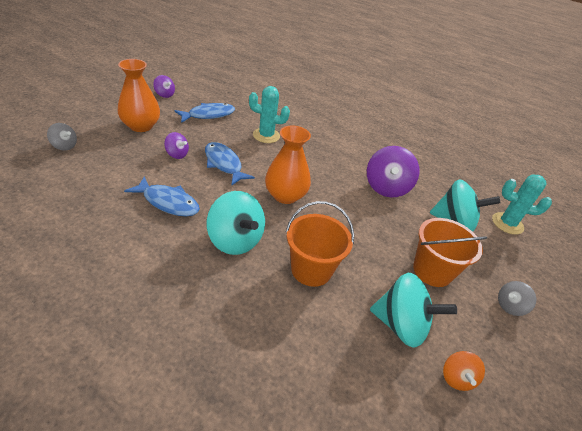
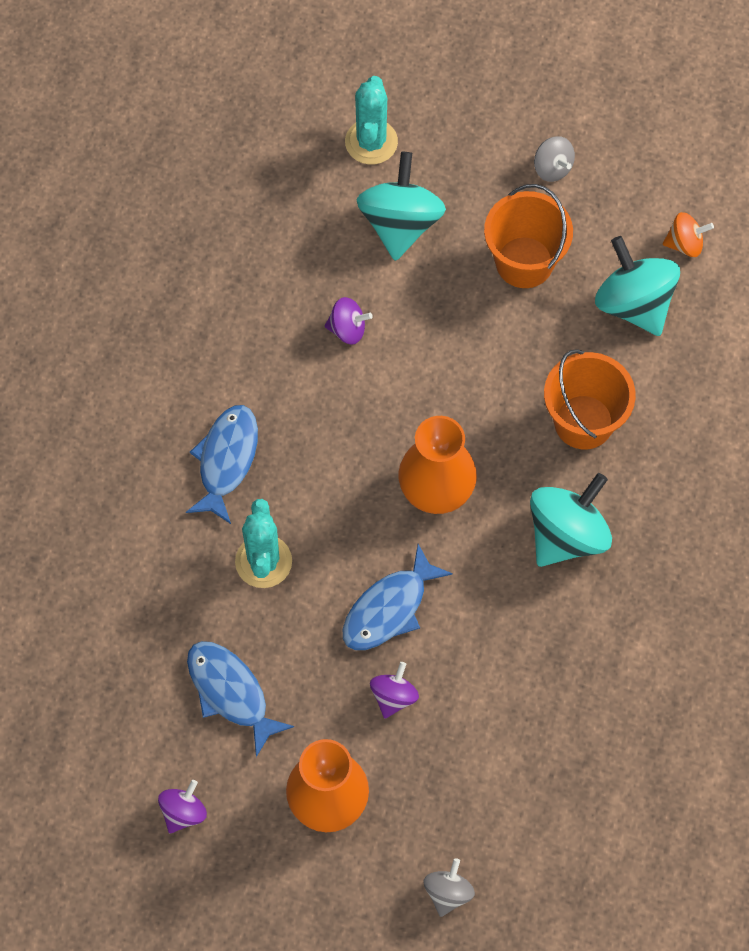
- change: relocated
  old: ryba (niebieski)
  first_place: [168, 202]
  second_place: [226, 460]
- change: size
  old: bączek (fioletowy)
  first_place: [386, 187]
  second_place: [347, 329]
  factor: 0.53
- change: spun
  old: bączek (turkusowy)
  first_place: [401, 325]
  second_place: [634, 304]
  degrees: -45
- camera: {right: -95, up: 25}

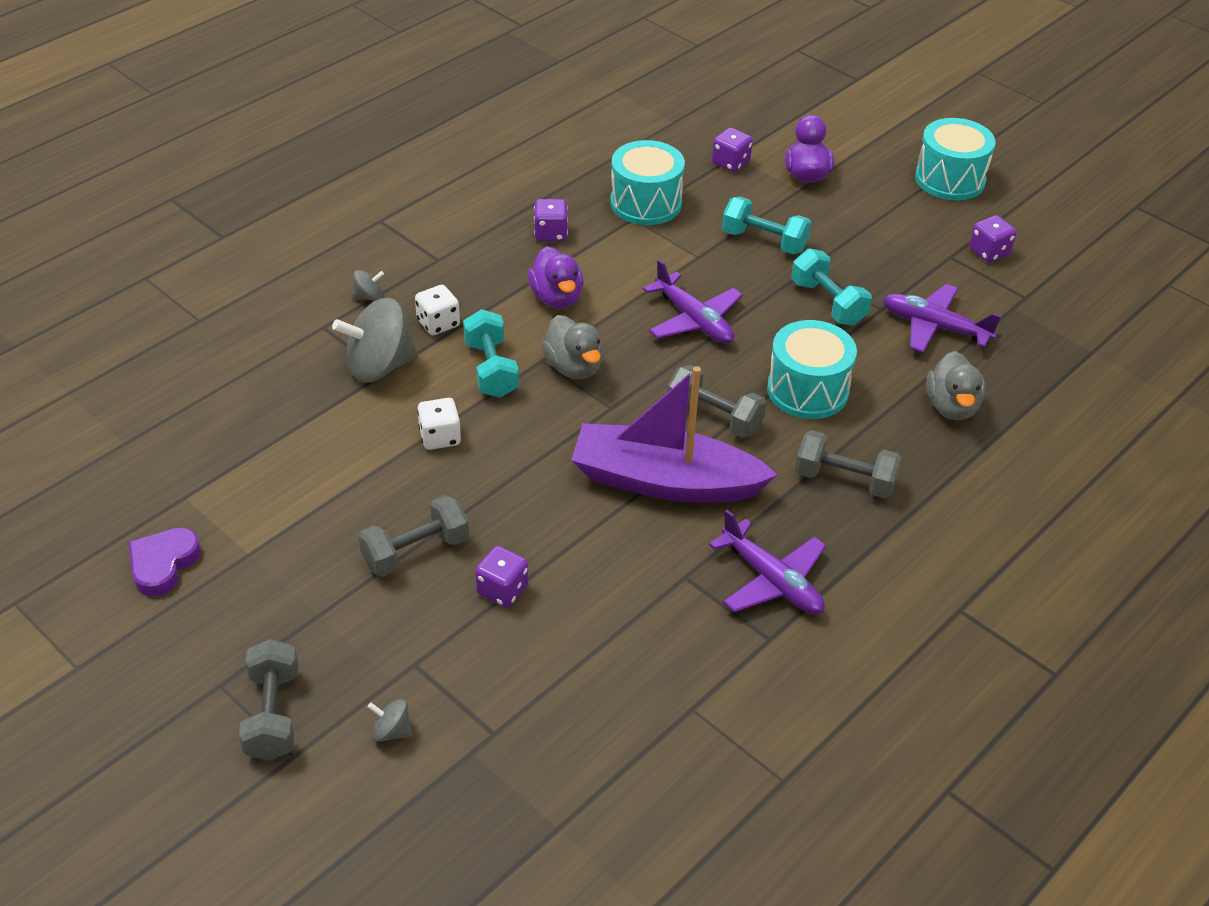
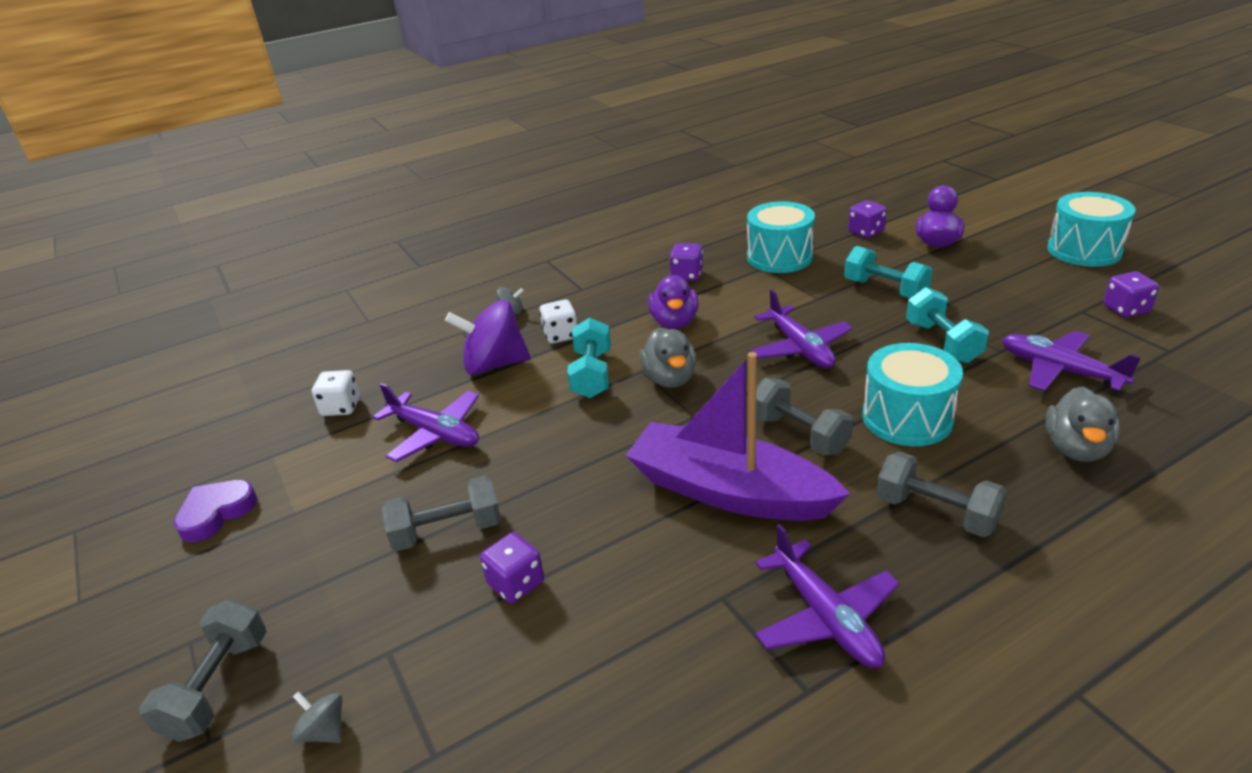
- change: colour
  old: bączek (szary)
  new: bączek (fioletowy)
  first_place: [379, 366]
  second_place: [494, 365]
- change: relocated
  old: kostka do gry (biały)
  first_place: [440, 437]
  second_place: [341, 407]
- change: appeared
  new: samolot (fioletowy)
  second_place: [435, 434]
- camera: {right: 20, up: -10}

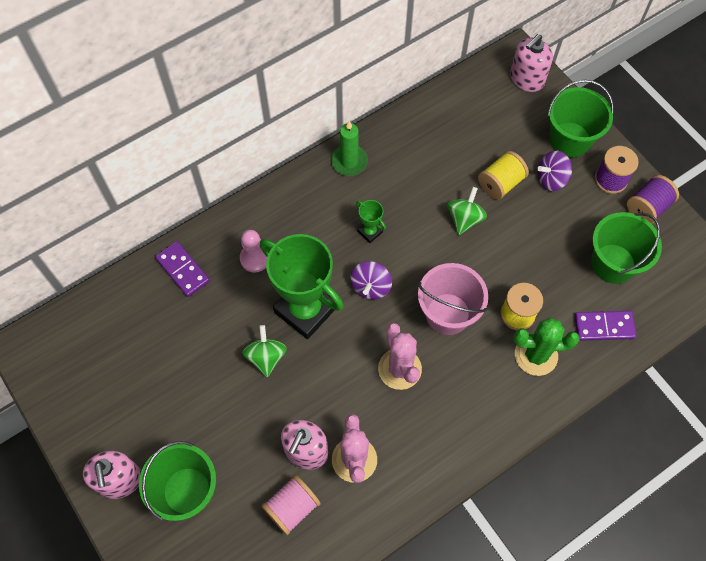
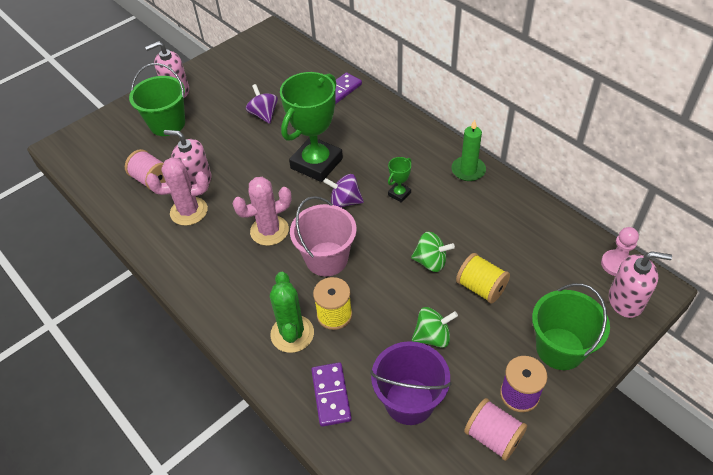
- change: relocated
  old: pionek (różowy)
  first_place: [255, 258]
  second_place: [616, 264]
- change: relocated
  old: bączek (zielony)
  first_place: [266, 357]
  second_place: [433, 336]
- change: spun
  old: dozownik mydła (różowy)
  first_place: [526, 79]
  second_place: [626, 300]
  degrees: 150
- change: relocated
  old: bączek (fioletowy)
  first_place: [551, 179]
  second_place: [264, 114]
- change: colour
  old: wiadro (zielony)
  new: wiadro (fioletowy)
  first_place: [613, 263]
  second_place: [409, 401]
- change: colour
  old: szpulka (fioletowy)
  new: szpulka (różowy)
  first_place: [647, 207]
  second_place: [493, 437]
- camera: {right: 85, up: -15}

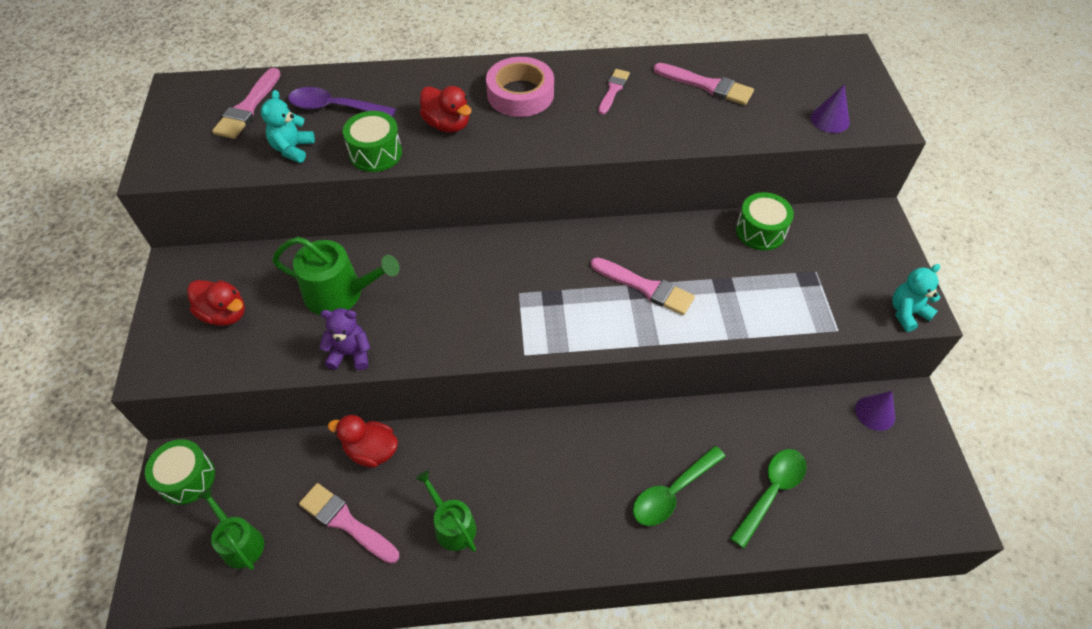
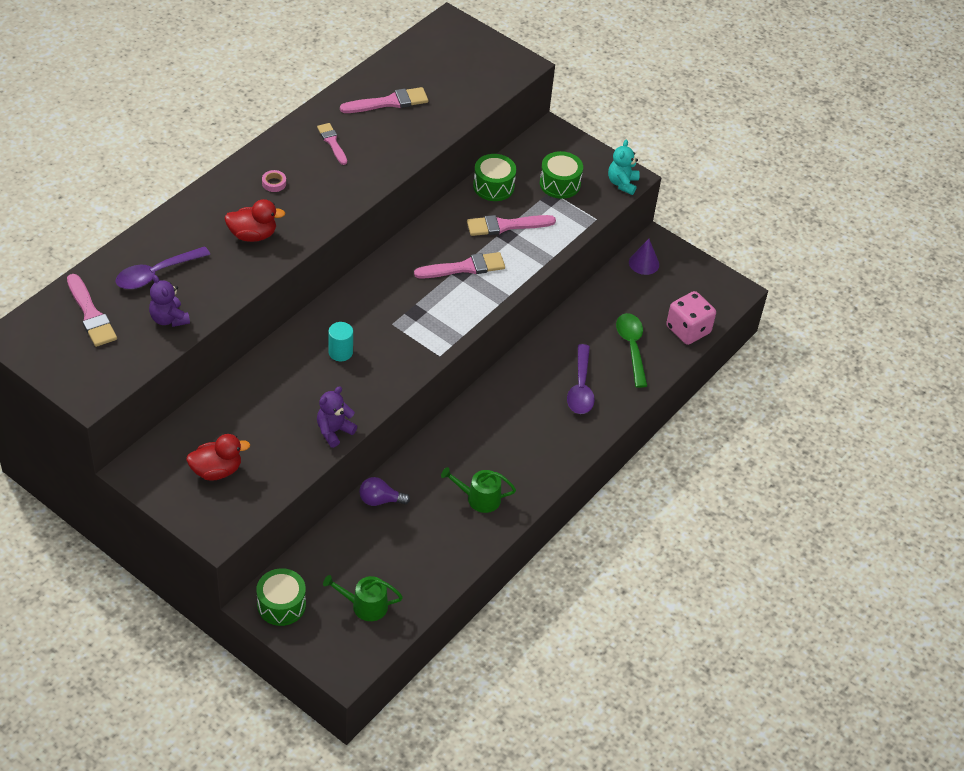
- change: colour
  old: miś (turkusowy)
  new: miś (fioletowy)
  first_place: [293, 149]
  second_place: [169, 319]
- change: missing
  old: konewka (zielony)
  first_place: [340, 293]
- change: relocated
  old: pędzel (różowy)
  first_place: [346, 522]
  second_place: [506, 225]
- change: exchanged
  old: kaczka (czerwony)
  new: żarówka (fioletowy)
  first_place: [371, 451]
  second_place: [380, 500]
- change: relocated
  old: bęben (zielony)
  first_place: [375, 153]
  second_place: [560, 184]
- change: size
  old: taśma klejąca (różowy)
  first_place: [520, 94]
  second_place: [274, 183]
  factor: 0.4
- change: colour
  old: łyżka (zielony)
  new: łyżka (fioletowy)
  first_place: [672, 492]
  second_place: [580, 388]
- change: missing
  old: stożek (fioletowy)
  first_place: [830, 120]
- change: appeared
  new: walec (turkusowy)
  second_place: [340, 352]
- change: appeared
  new: kostka do gry (różowy)
  second_place: [688, 330]
- camera: {right: -50, up: -5}

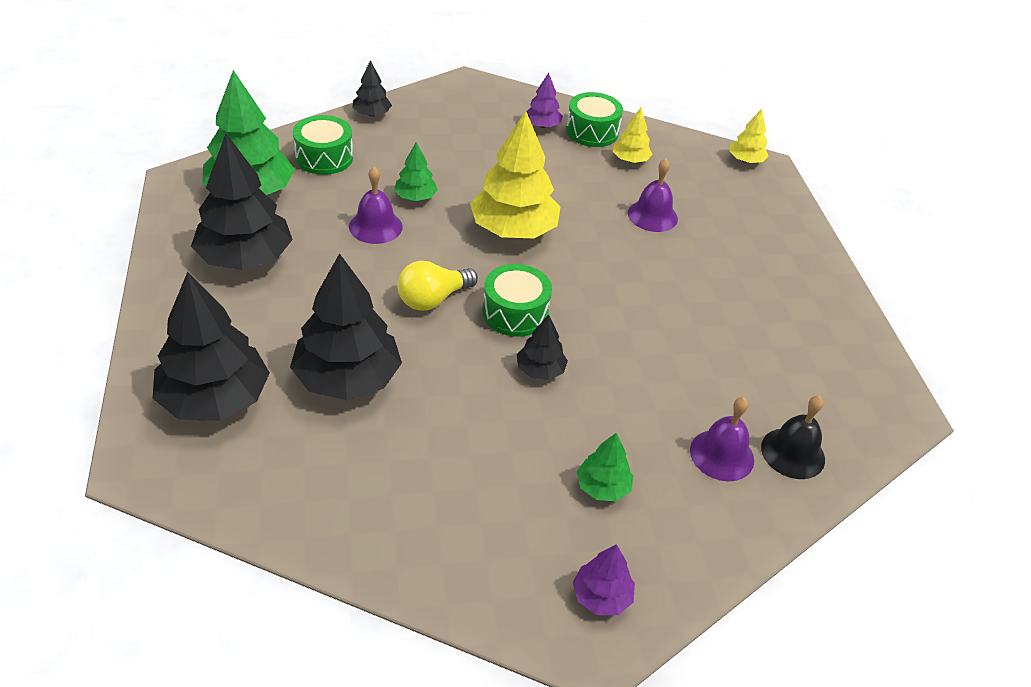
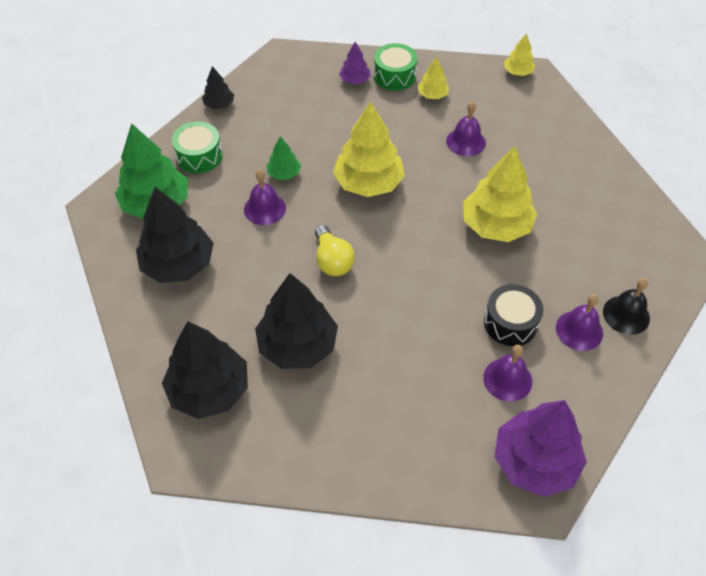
- change: spun
  old: żarówka (żółty)
  first_place: [433, 299]
  second_place: [332, 261]
  degrees: -60
- change: missing
  old: bęben (zielony)
  first_place: [515, 313]
- change: missing
  old: drzewko (czarny)
  first_place: [540, 370]
- change: size
  old: drzewko (fioletowy)
  first_place: [601, 596]
  second_place: [535, 462]
  factor: 2.03
- change: exchanged
  old: drzewko (zielony)
  new: dzwonek (fioletowy)
  first_place: [602, 487]
  second_place: [507, 379]
- change: appeared
  new: drzewko (żółty)
  second_place: [496, 225]
- change: appeared
  new: bęben (czarny)
  second_place: [510, 323]
- camera: {right: -10, up: 10}

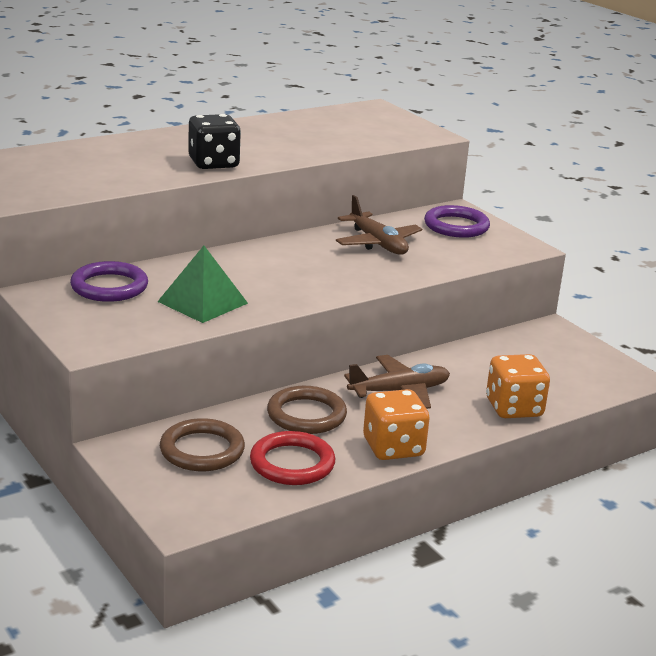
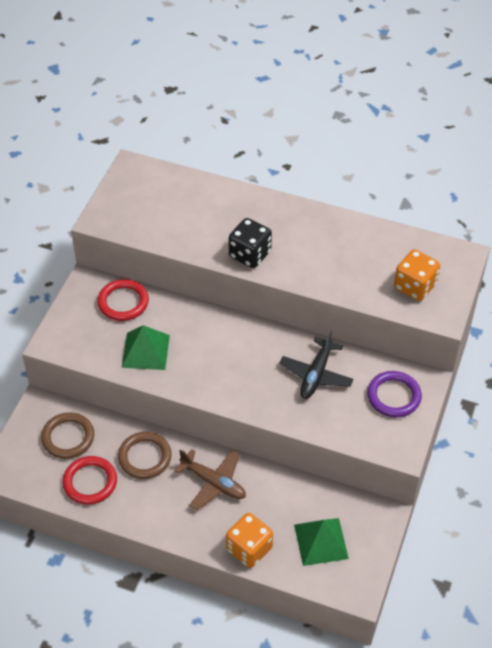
- change: colour
  old: pierścień (fioletowy)
  new: pierścień (czerwony)
  first_place: [109, 287]
  second_place: [123, 302]
- change: colour
  old: samolot (brązowy)
  new: samolot (czarny)
  first_place: [377, 243]
  second_place: [316, 374]
- change: relocated
  old: kostka do gry (pomarańczowy)
  first_place: [393, 447]
  second_place: [414, 286]
- change: appeared
  new: piramida (zielony)
  second_place: [321, 541]
- camera: {right: 55, up: 25}

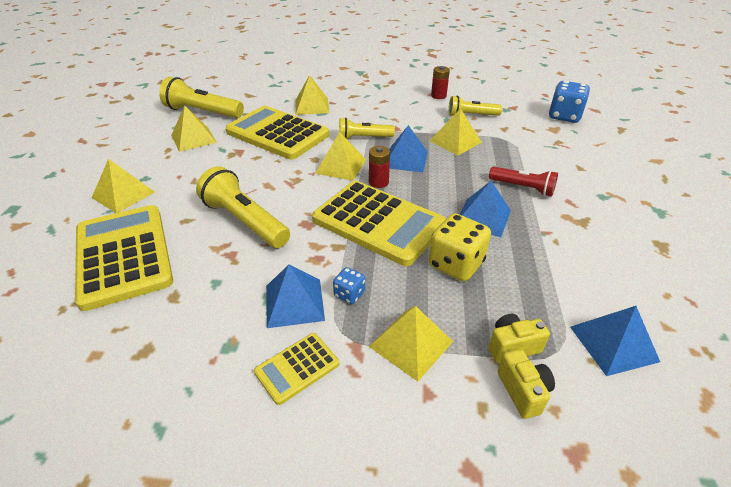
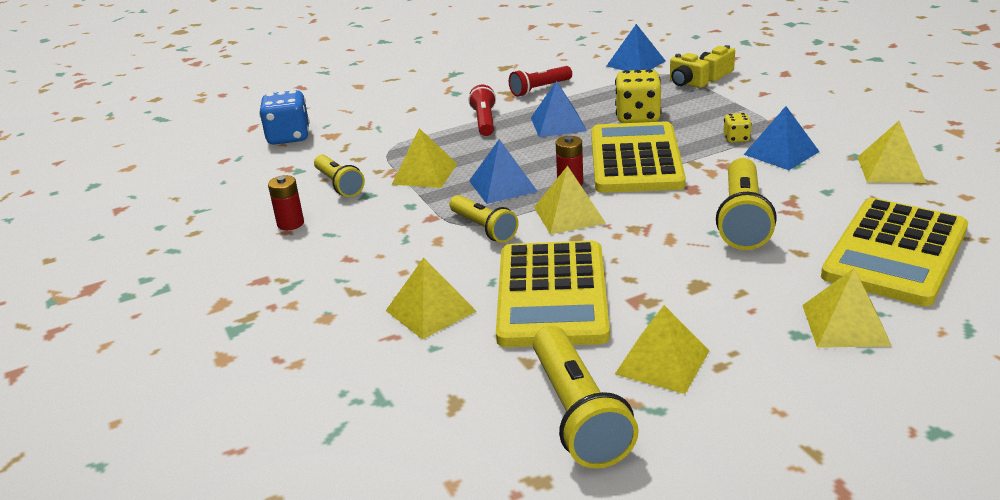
- change: missing
  old: kalkulator (żółty)
  first_place: [297, 368]
- change: colour
  old: kostka do gry (niebieski)
  new: kostka do gry (żółty)
  first_place: [349, 294]
  second_place: [736, 138]
- change: relocated
  old: piramida (żółty)
  first_place: [411, 344]
  second_place: [891, 169]
- change: appeared
  new: latarka (czerwony)
  second_place: [540, 89]
- camera: {right: -120, up: -10}

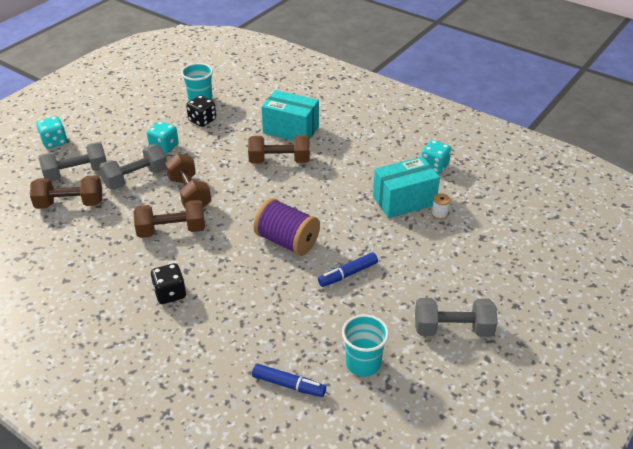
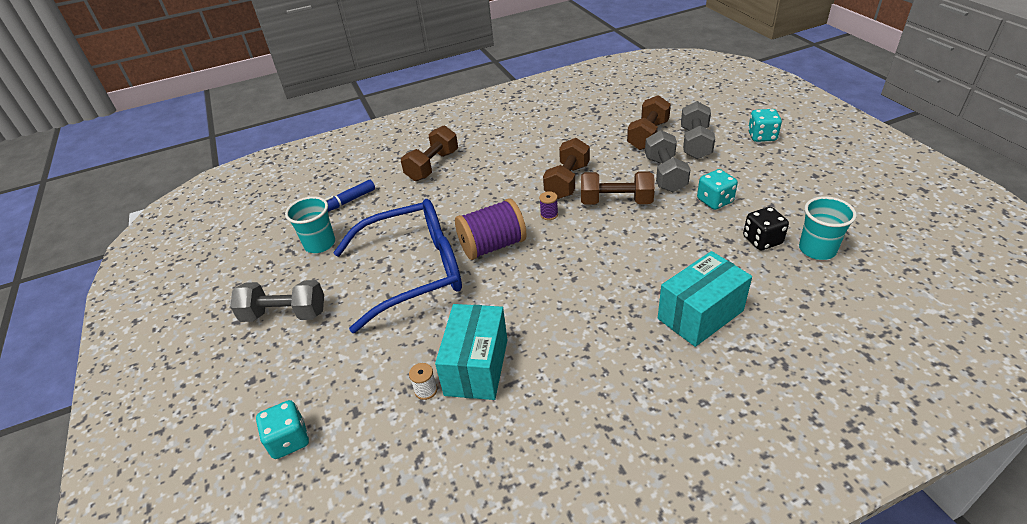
- change: missing
  old: kostka do gry (czarny)
  first_place: [170, 293]
- change: relocated
  old: hantel (brązowy)
  first_place: [279, 161]
  second_place: [432, 166]
- change: exchanged
  old: flamaster (niebieski)
  new: okulary (niebieski)
  first_place: [348, 274]
  second_place: [414, 271]
- change: spun
  old: hantel (szary)
  first_place: [452, 329]
  second_place: [285, 314]
  degrees: 60
- change: relocated
  old: kostka do gry (turkusowy)
  first_place: [434, 166]
  second_place: [289, 440]
- change: appeared
  new: szpulka (fioletowy)
  second_place: [549, 215]
- camera: {right: 125, up: 0}

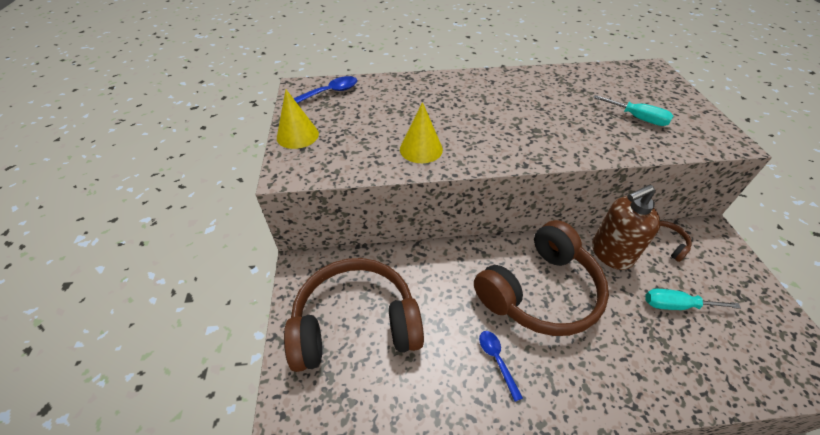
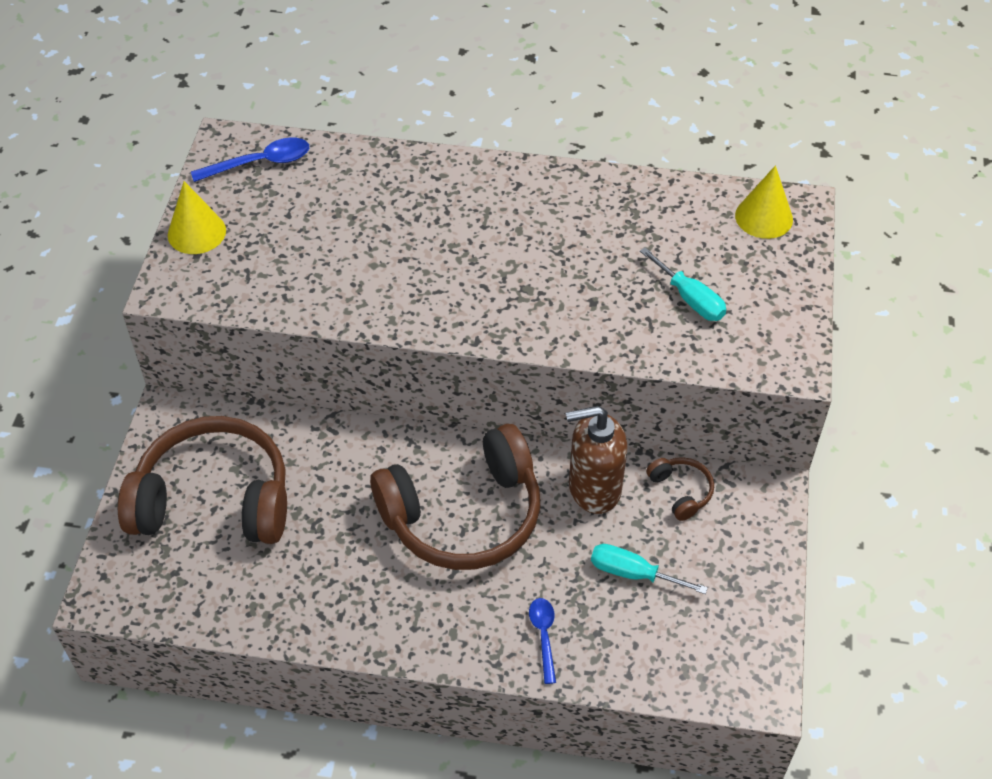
- change: relocated
  old: stożek (żółty)
  first_place: [421, 149]
  second_place: [764, 217]
- change: relocated
  old: łyżka (niebieski)
  first_place: [497, 360]
  second_place: [543, 636]
- camera: {right: 15, up: 5}

